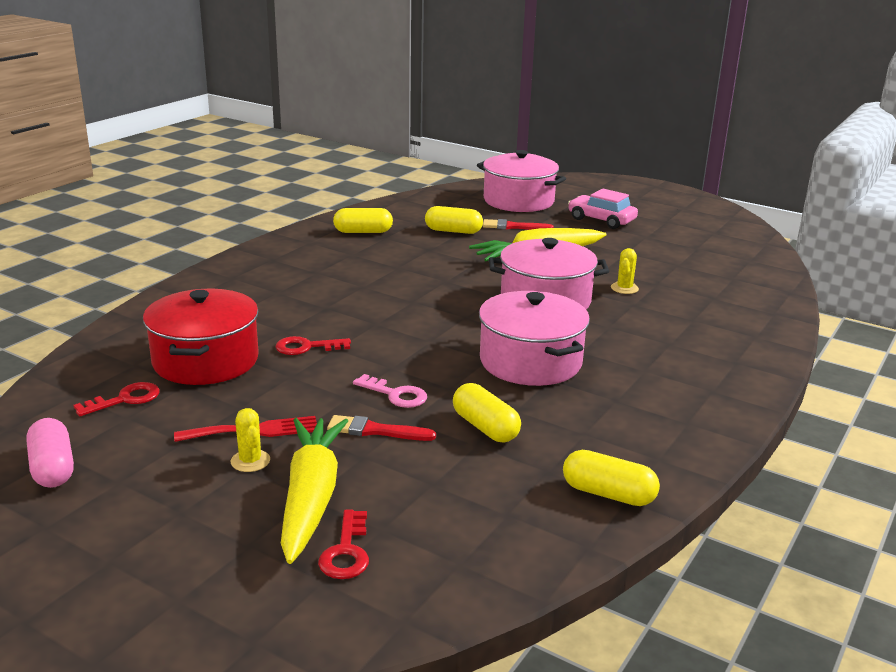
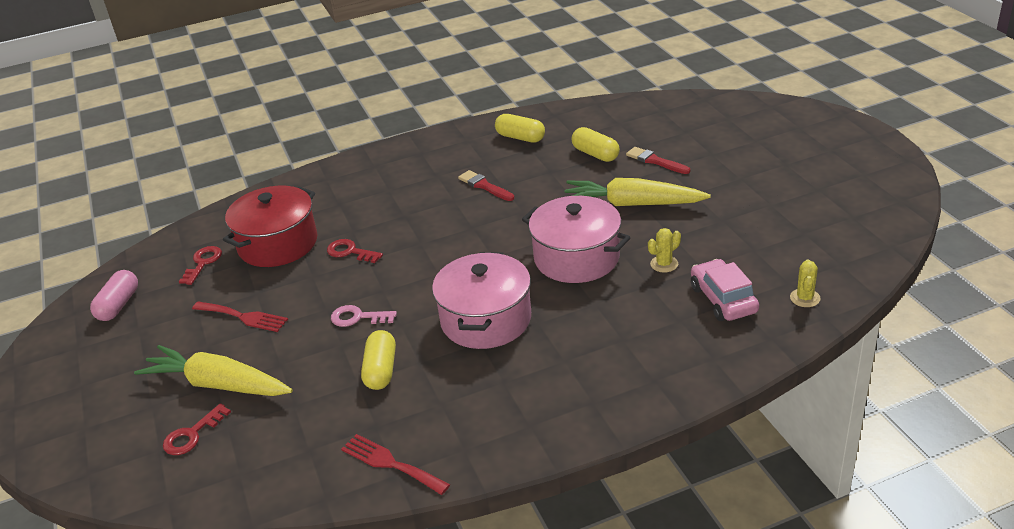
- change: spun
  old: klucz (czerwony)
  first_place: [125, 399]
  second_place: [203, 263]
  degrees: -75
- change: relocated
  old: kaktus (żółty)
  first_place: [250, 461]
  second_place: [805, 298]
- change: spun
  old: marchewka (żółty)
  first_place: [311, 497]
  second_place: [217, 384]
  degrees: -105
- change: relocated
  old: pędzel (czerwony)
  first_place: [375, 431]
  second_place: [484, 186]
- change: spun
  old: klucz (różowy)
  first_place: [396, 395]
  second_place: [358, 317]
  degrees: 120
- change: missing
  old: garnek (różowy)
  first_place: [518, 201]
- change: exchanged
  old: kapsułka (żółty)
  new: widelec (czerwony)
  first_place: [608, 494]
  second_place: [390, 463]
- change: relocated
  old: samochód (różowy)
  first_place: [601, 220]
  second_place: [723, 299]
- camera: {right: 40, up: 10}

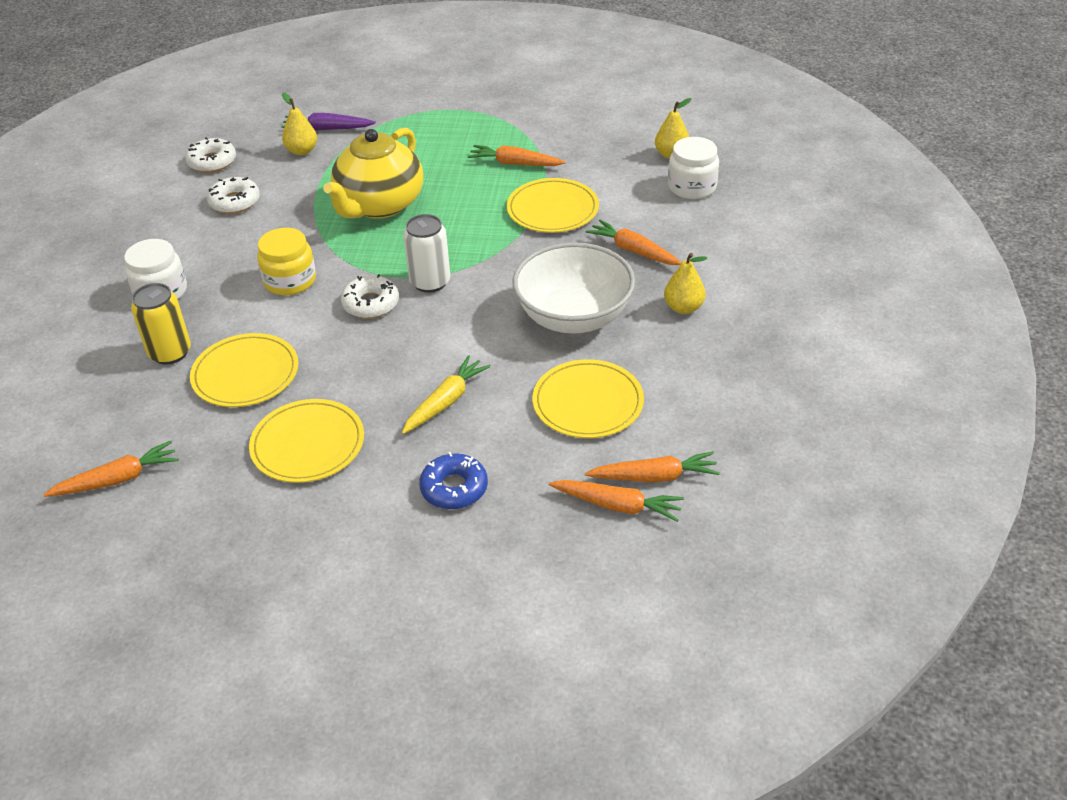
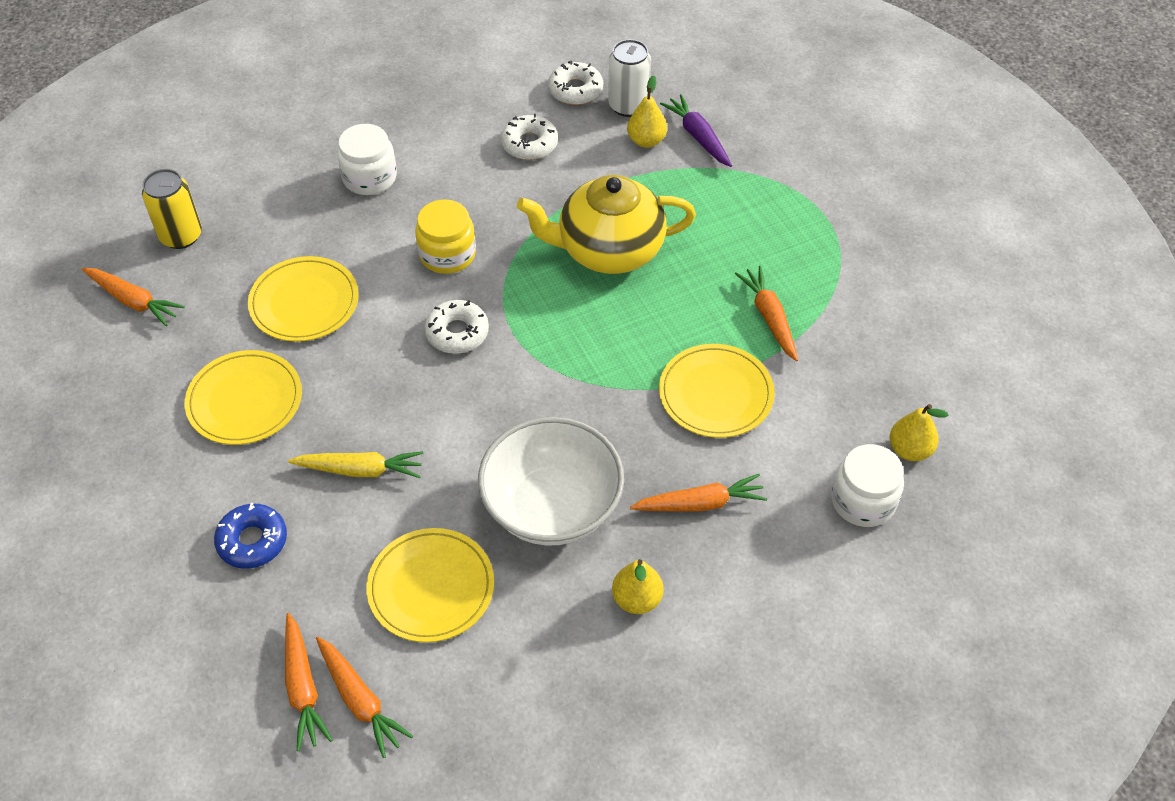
- change: relocated
  old: puszka (żółty)
  first_place: [170, 353]
  second_place: [181, 236]
- change: relocated
  old: puszka (biały)
  first_place: [430, 282]
  second_place: [628, 106]
- change: spun
  old: marchewka (pomarańczowy)
  first_place: [633, 250]
  second_place: [700, 503]
  degrees: 75
- camera: {right: 55, up: 10}

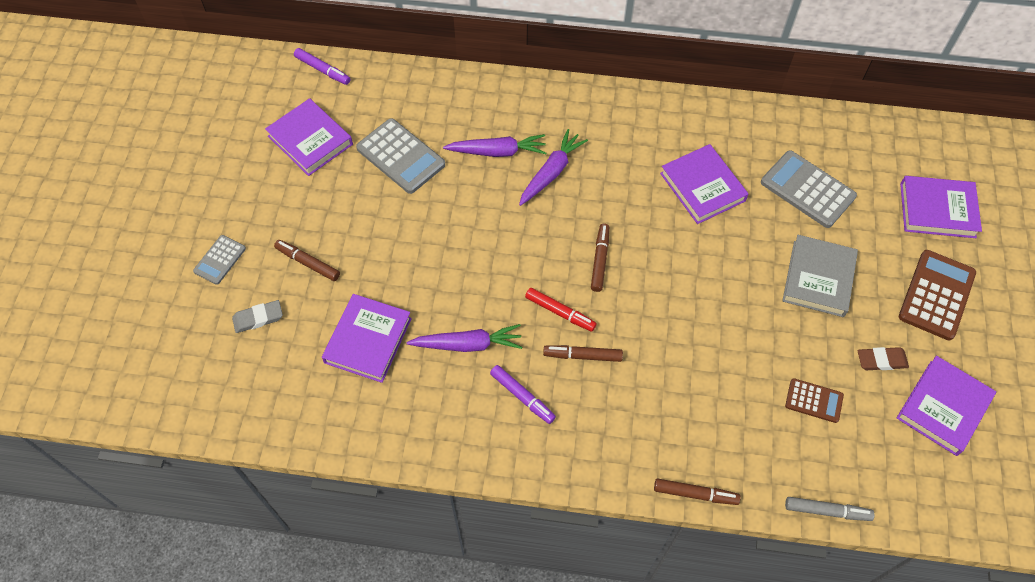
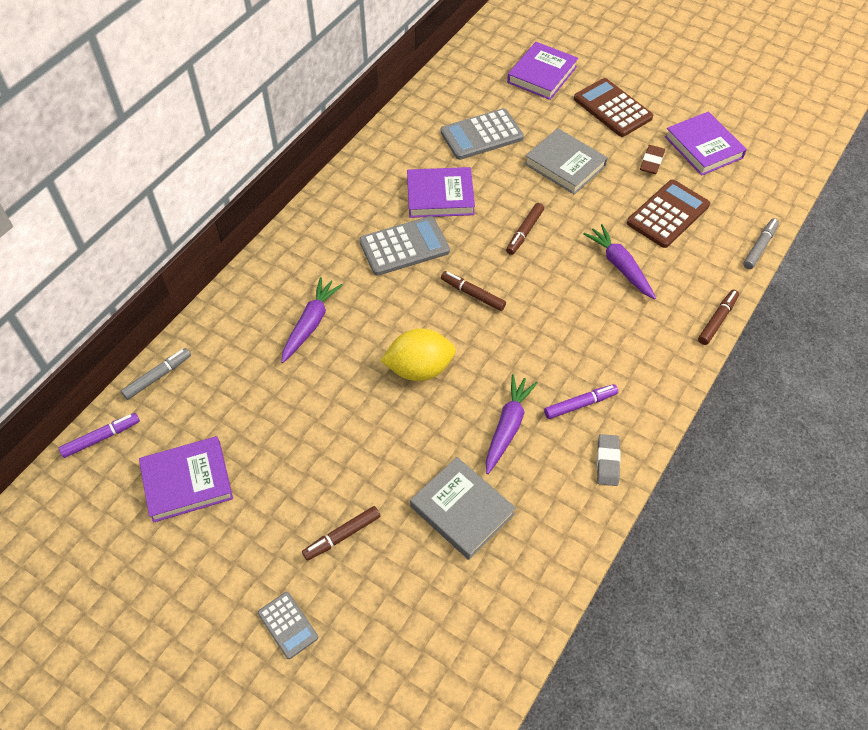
- change: relocated
  old: gumka do mazania (szary)
  first_place: [258, 318]
  second_place: [607, 461]
- change: colour
  old: książka (fioletowy)
  new: książka (szary)
  first_place: [368, 340]
  second_place: [462, 510]
- change: relocated
  old: kalkulator (szary)
  first_place: [401, 156]
  second_place: [404, 246]
- change: relocated
  old: marchewka (fioletowy)
  first_place: [551, 172]
  second_place: [619, 266]
- change: missing
  old: flamaster (czerwony)
  first_place: [560, 312]
- change: relocated
  old: flamaster (brązowy)
  first_place: [582, 356]
  second_place: [524, 232]
- change: size
  old: kalkulator (brązowy)
  first_place: [814, 401]
  second_place: [668, 214]
  factor: 1.76
- change: appeared
  new: flamaster (szary)
  second_place: [158, 376]
- change: appeared
  new: cytryna (żółty)
  second_place: [419, 369]
- camera: {right: -65, up: -5}

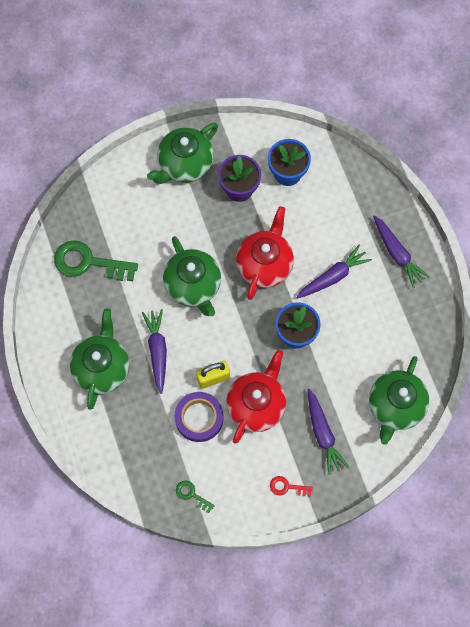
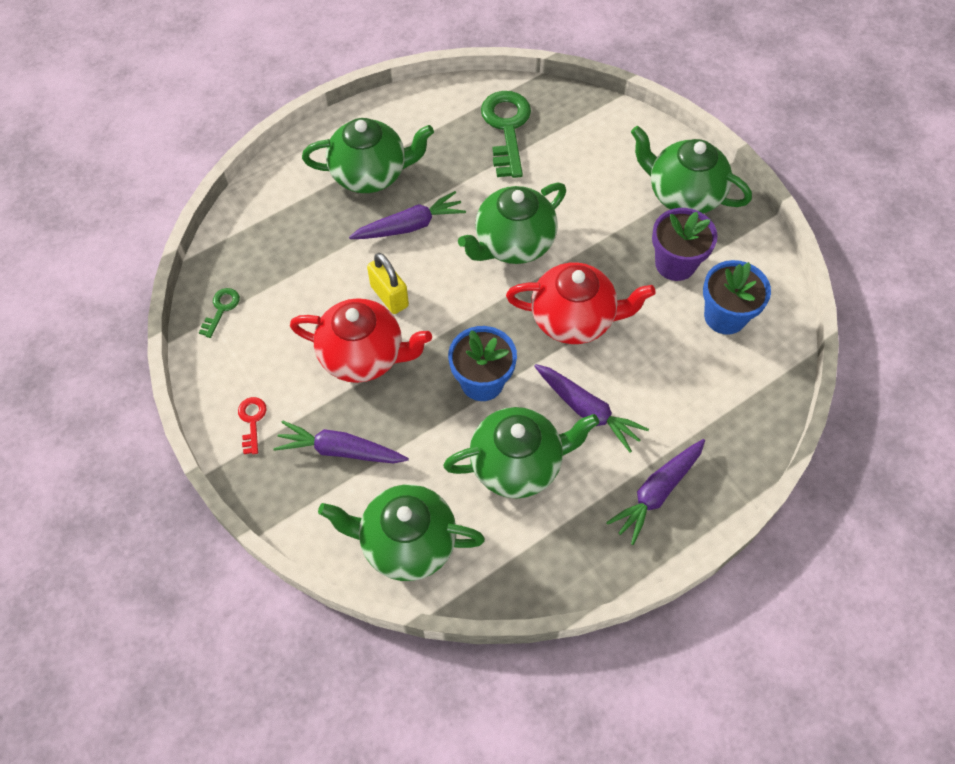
- change: missing
  old: taśma klejąca (fioletowy)
  first_place: [199, 418]
- change: spun
  old: marchewka (fioletowy)
  first_place: [323, 434]
  second_place: [340, 450]
  degrees: 45
- change: appeared
  new: imbryk (zielony)
  second_place: [517, 464]
- camera: {right: 75, up: -10}

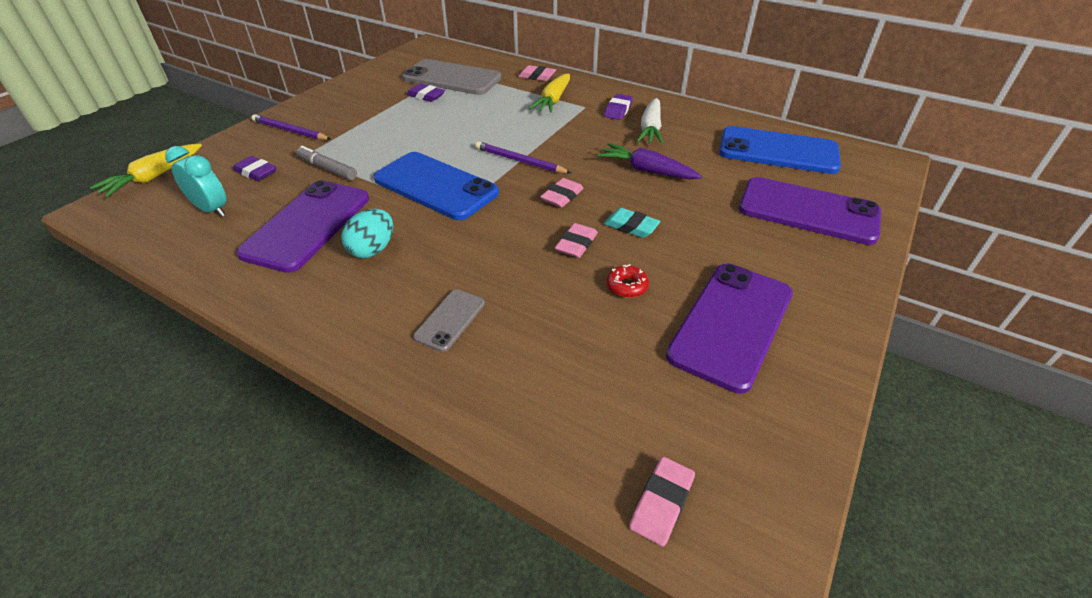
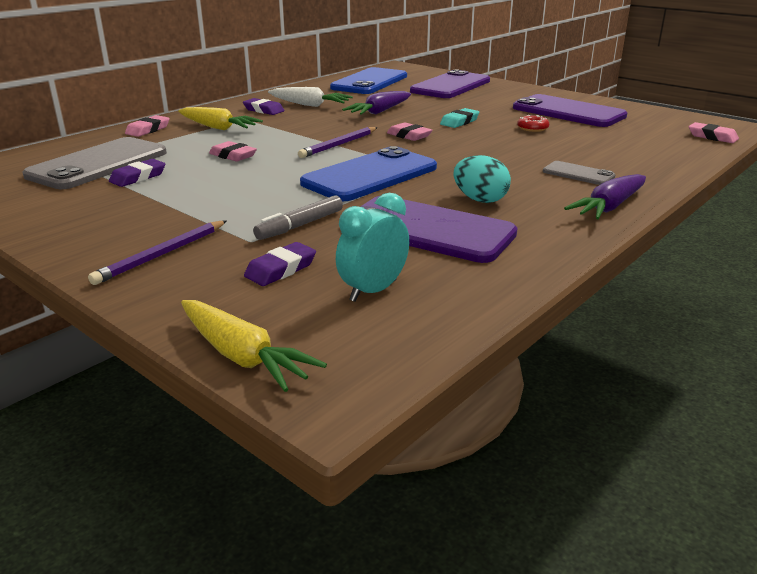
- change: relocated
  old: gumka do mazania (różowy)
  first_place: [576, 244]
  second_place: [233, 156]
- change: appeared
  new: marchewka (fioletowy)
  second_place: [609, 207]
- camera: {right: -80, up: -15}

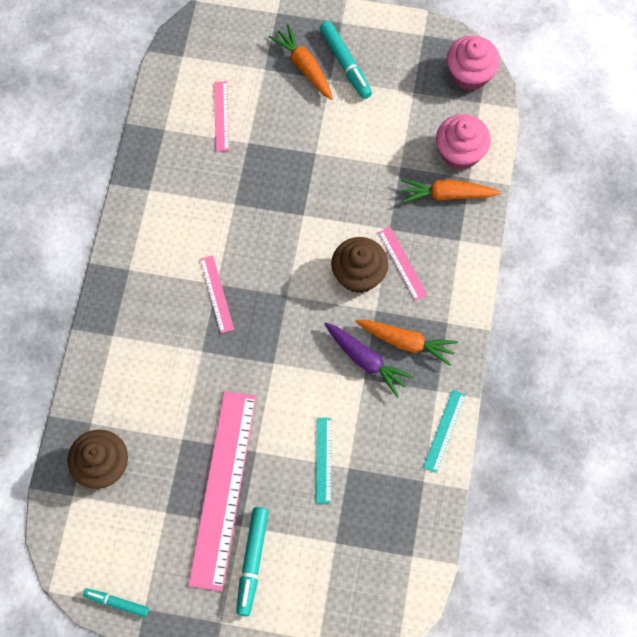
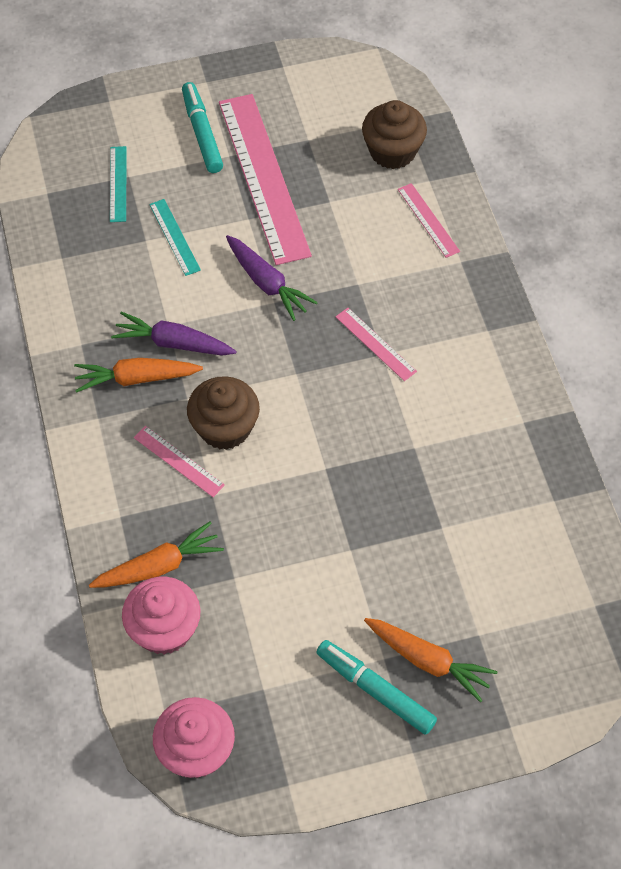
- change: missing
  old: flamaster (turkusowy)
  first_place: [117, 603]
- change: relocated
  old: linijka (różowy)
  first_place: [221, 116]
  second_place: [428, 220]
- change: relocated
  old: linijka (turkusowy)
  first_place: [444, 430]
  second_place: [118, 184]
- change: appeared
  new: marchewka (fioletowy)
  second_place: [267, 283]
- camera: {right: 155, up: -10}

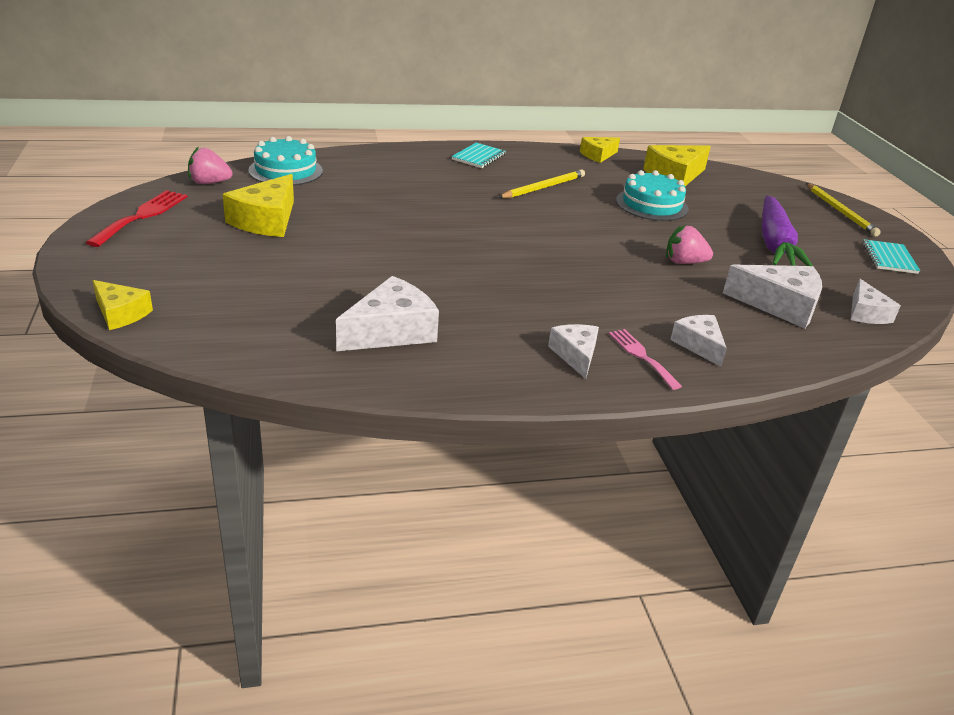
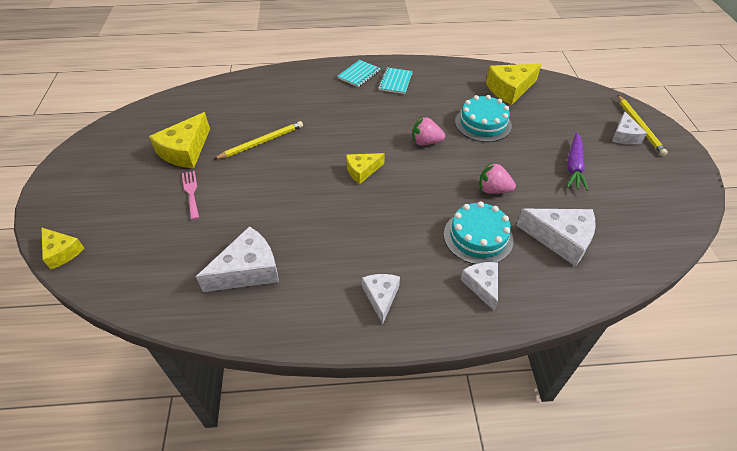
- change: missing
  old: widelec (czerwony)
  first_place: [142, 216]
- change: relocated
  old: truskawka (różowy)
  first_place: [209, 183]
  second_place: [426, 142]
- change: relocated
  old: tort (turkusowy)
  first_place: [286, 170]
  second_place: [478, 237]
- change: relocated
  old: ołówek (żółty)
  first_place: [543, 187]
  second_place: [261, 142]
- change: relocated
  old: ser (żółty)
  first_place: [598, 155]
  second_place: [362, 171]
- change: relocated
  old: widelec (różowy)
  first_place: [641, 356]
  second_place: [191, 192]
- change: size
  old: marchewka (fioletowy)
  first_place: [775, 244]
  second_place: [574, 167]
  factor: 0.66
- change: relocated
  old: ser (biały)
  first_place: [866, 313]
  second_place: [624, 136]
- change: relocated
  old: zeszyt (turkusowy)
  first_place: [889, 258]
  second_place: [395, 82]
- camera: {right: 10, up: 15}

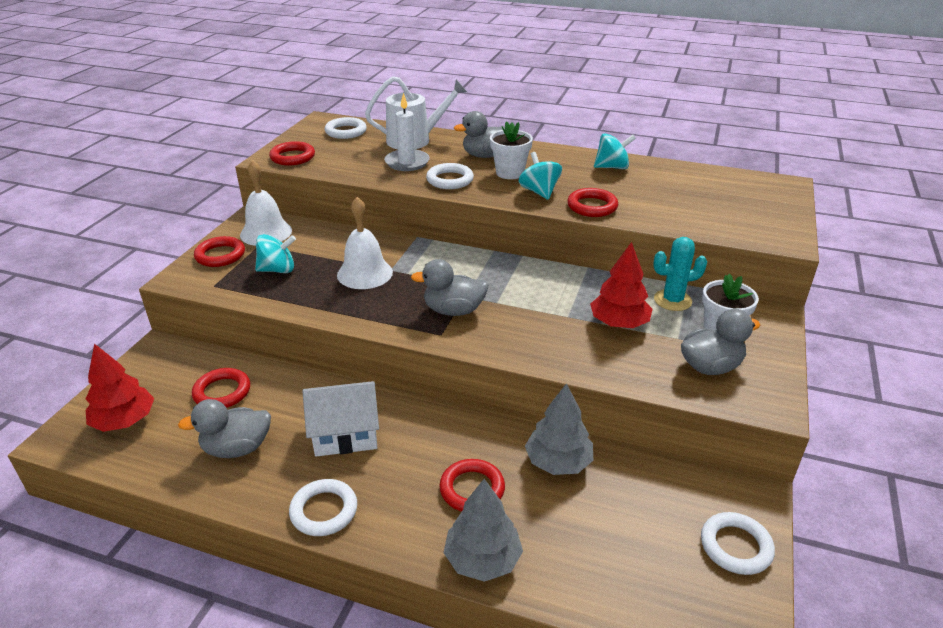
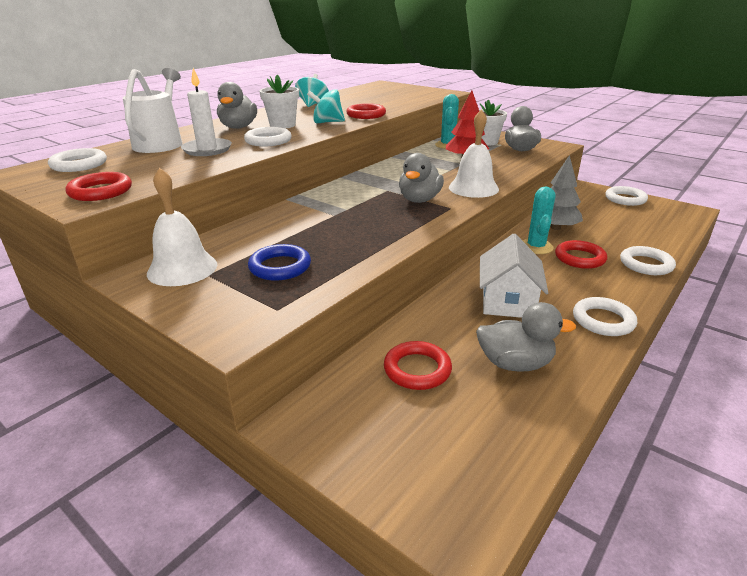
- change: missing
  old: drzewko (czerwony)
  first_place: [124, 421]
- change: spun
  old: kaczka (szary)
  first_place: [237, 448]
  second_place: [515, 363]
  degrees: -90
- change: missing
  old: pierścień (czerwony)
  first_place: [220, 255]
- change: exchanged
  old: bączek (turkusowy)
  new: pierścień (niebieski)
  first_place: [277, 270]
  second_place: [280, 267]
- change: relocated
  old: dzwonek (biały)
  first_place: [365, 273]
  second_place: [473, 188]
- change: exchanged
  old: drzewko (szary)
  new: pierścień (biały)
  first_place: [482, 559]
  second_place: [646, 264]
- change: appeared
  new: kaktus (turkusowy)
  second_place: [536, 247]
- camera: {right: -70, up: -5}

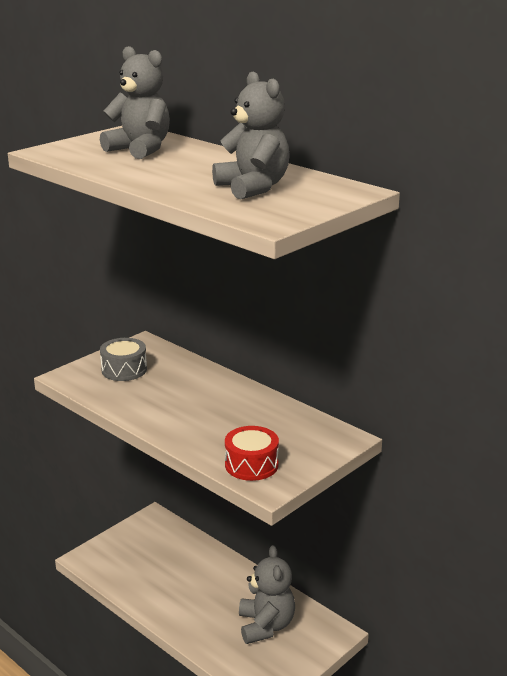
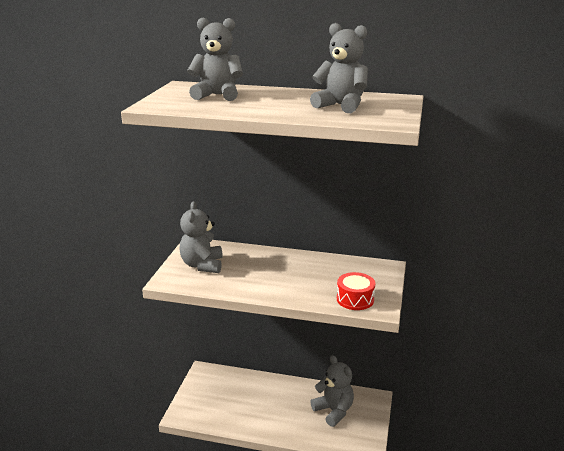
- change: exchanged
  old: bęben (szary)
  new: miś (szary)
  first_place: [124, 370]
  second_place: [202, 265]
- camera: {right: -30, up: 0}

